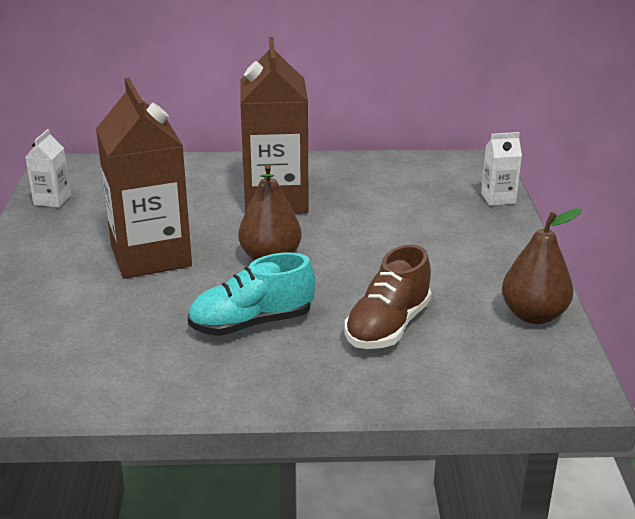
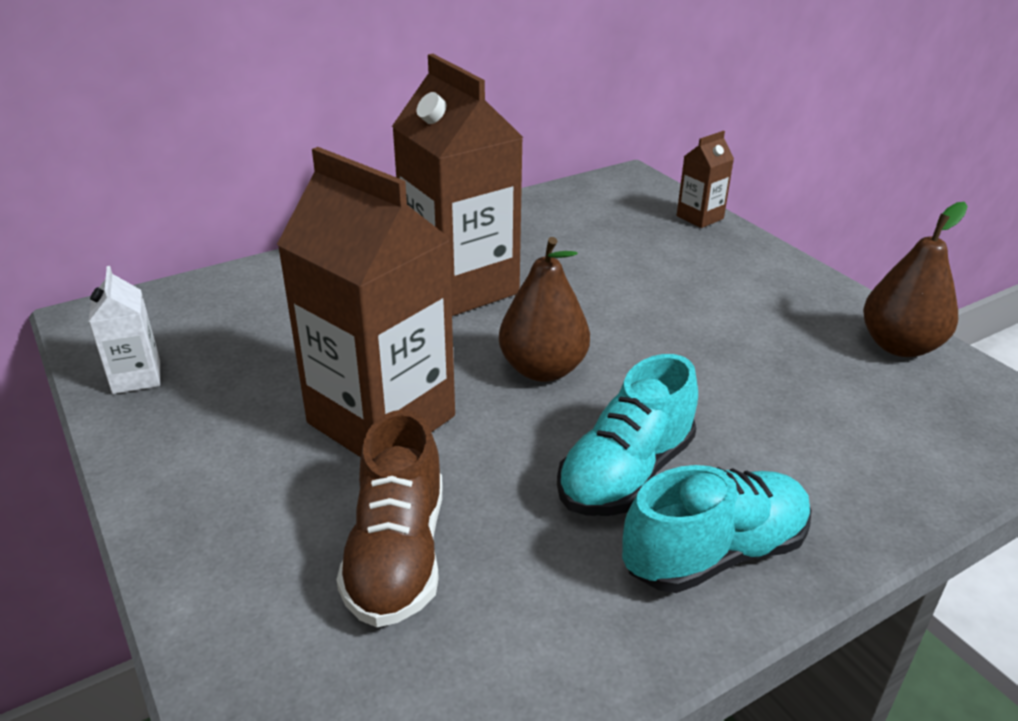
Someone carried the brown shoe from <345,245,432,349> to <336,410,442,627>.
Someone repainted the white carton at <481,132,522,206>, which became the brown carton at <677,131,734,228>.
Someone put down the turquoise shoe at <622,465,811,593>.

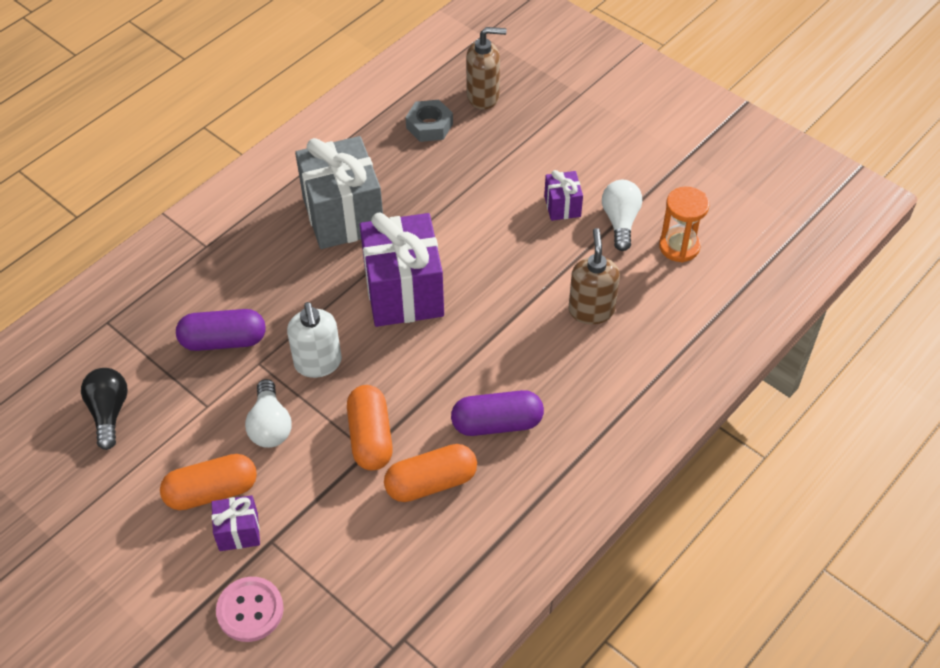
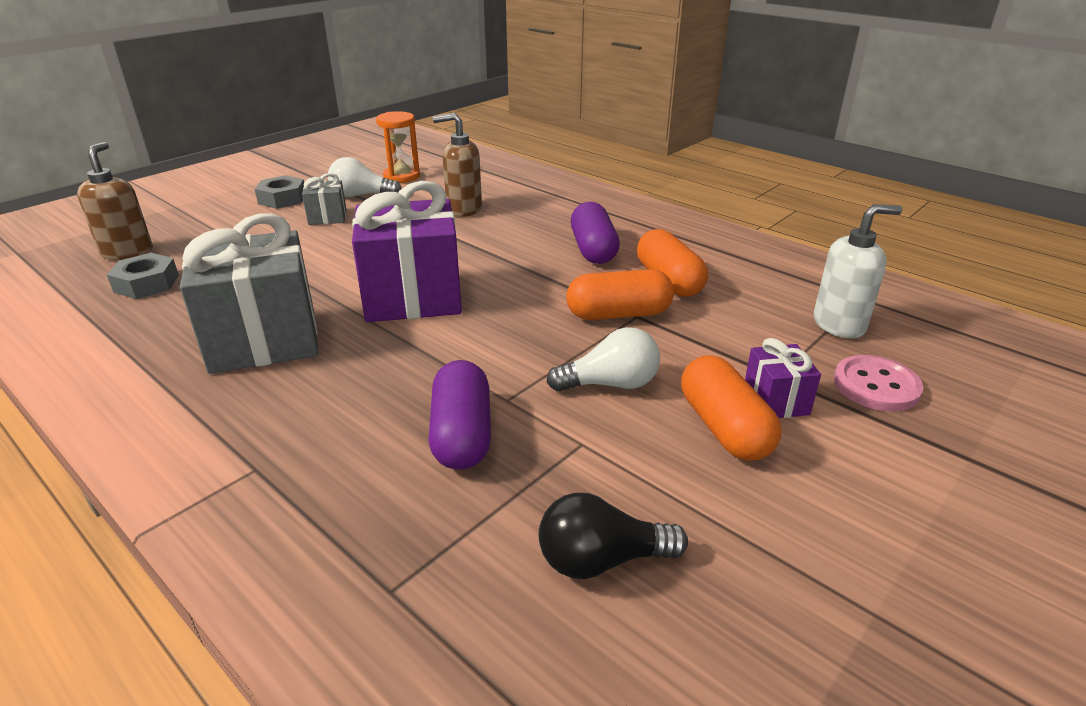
Someone carried the white soap dispenser from <287,302,342,378> to <813,204,902,339>.
Someone repainted the purple gift at <544,170,583,221>, which became the grey gift at <302,173,347,225>.
Someone put down the grey nut at <255,175,304,209>.

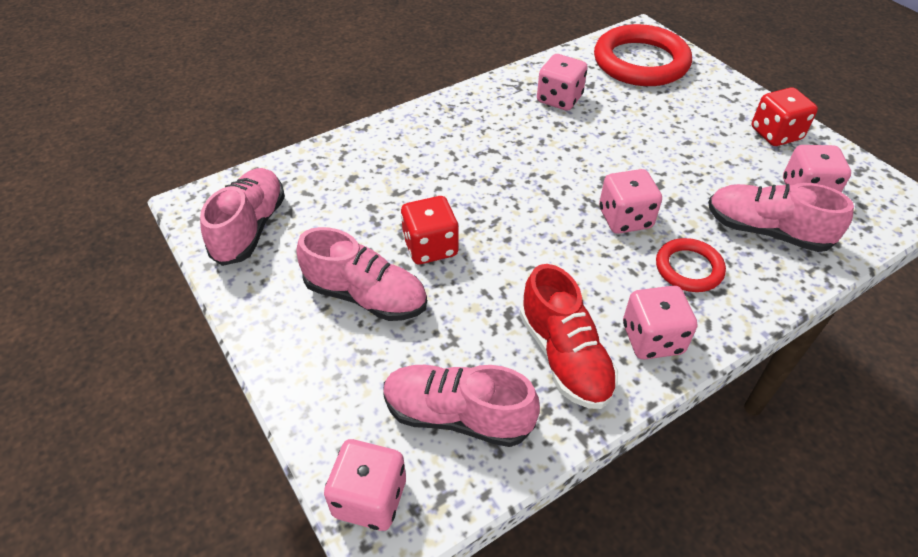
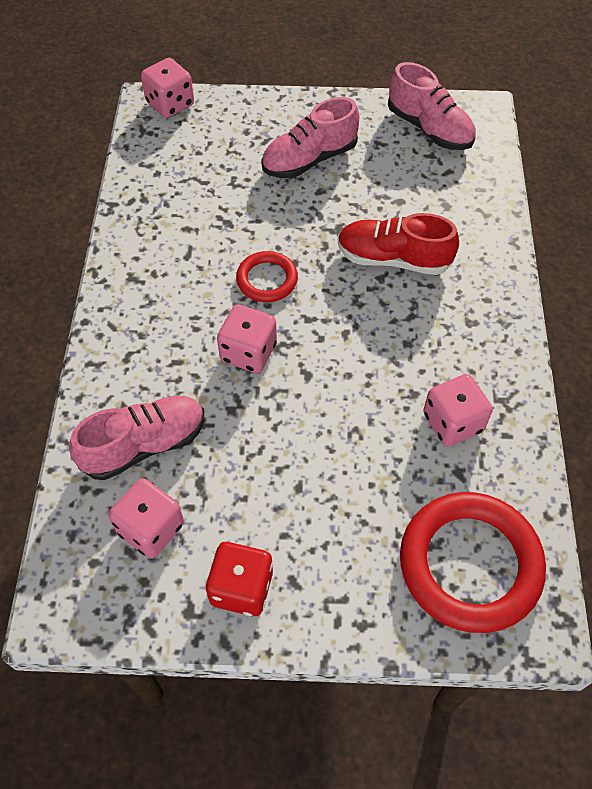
Someone took away the pink shoe at <383,365,540,447>.
Someone took away the red dice at <401,196,459,264>.
Someone carried the red shoe from <520,264,618,409> to <338,213,459,275>.
Someone took away the pink dice at <623,286,697,360>.
Someone carried the red ring from <656,238,726,292> to <236,251,298,302>.

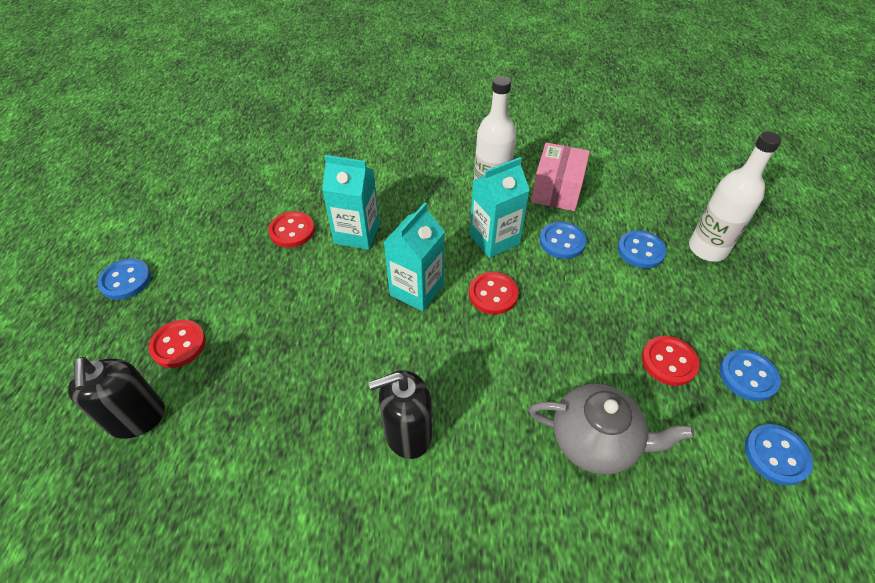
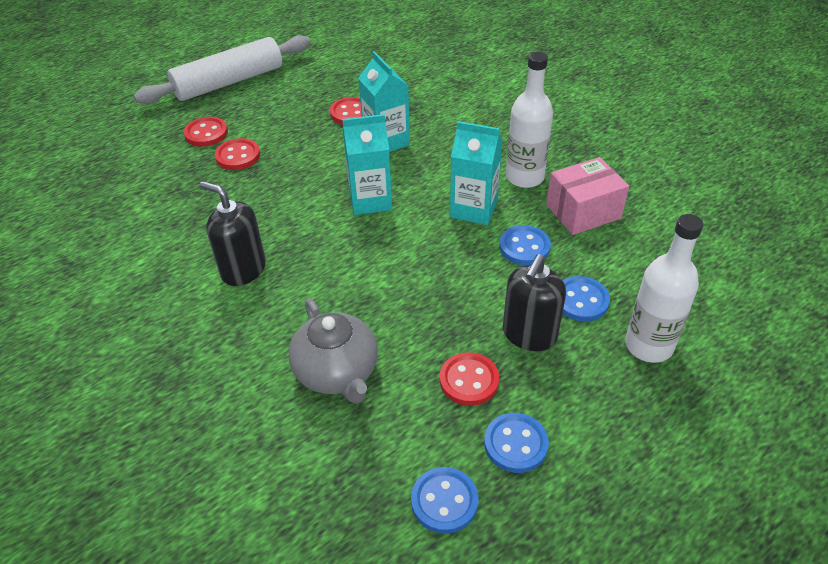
Someone carried the black soap dispenser from <68,357,165,439> to <503,254,566,351>.
Someone swapped the blue button at <97,258,151,300> for the white rolling pin at <134,35,311,104>.
Someone carried the red button from <469,272,519,314> to <215,138,260,170>.

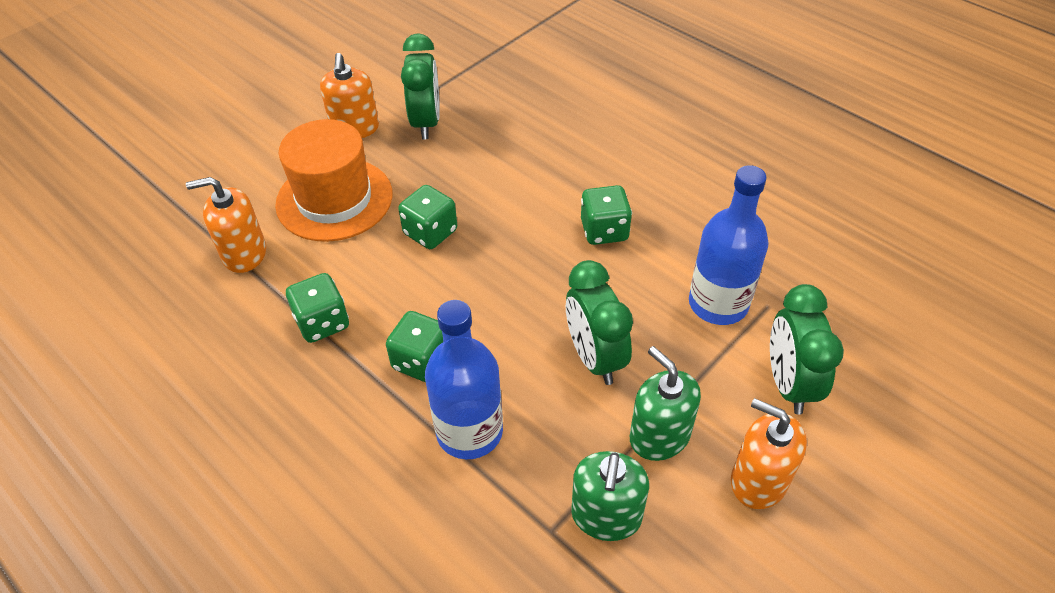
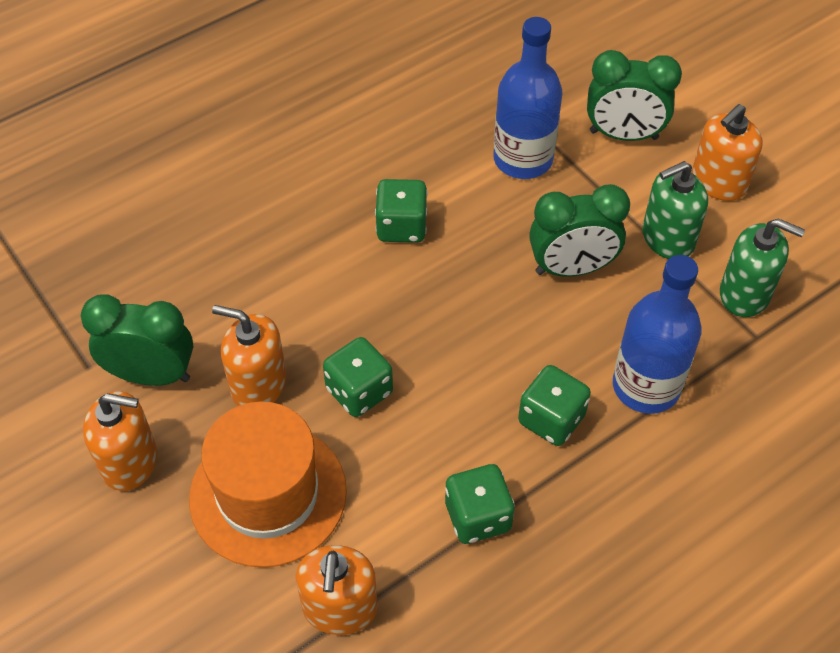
Someone put down the orange soap dispenser at <212,305,287,406>.

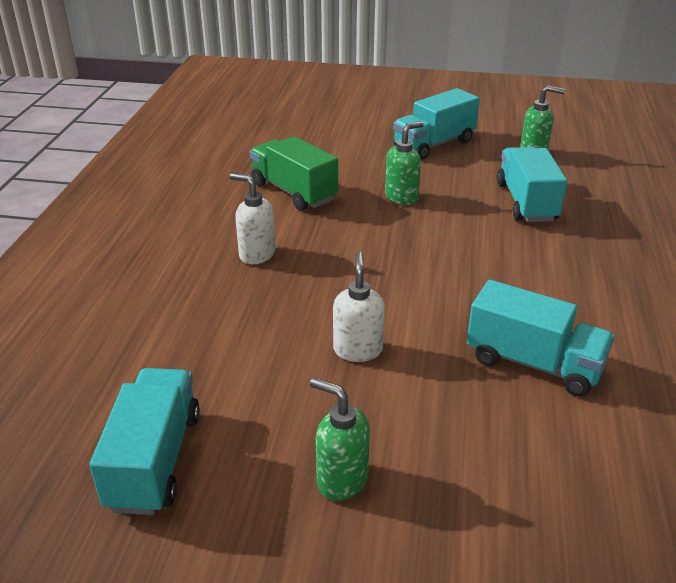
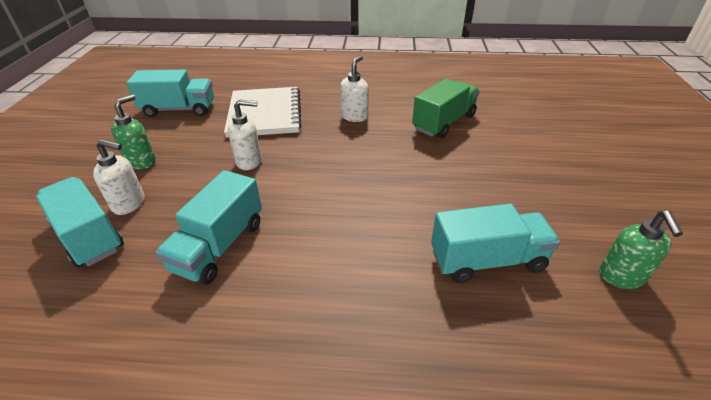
Someone took away the green soap dispenser at <385,121,424,205>.
Someone carried the turquoise truck from <393,88,480,160> to <36,177,124,267>.
Someone put down the white soap dispenser at <93,139,145,215>.
Someone put down the white notebook at <224,87,302,138>.

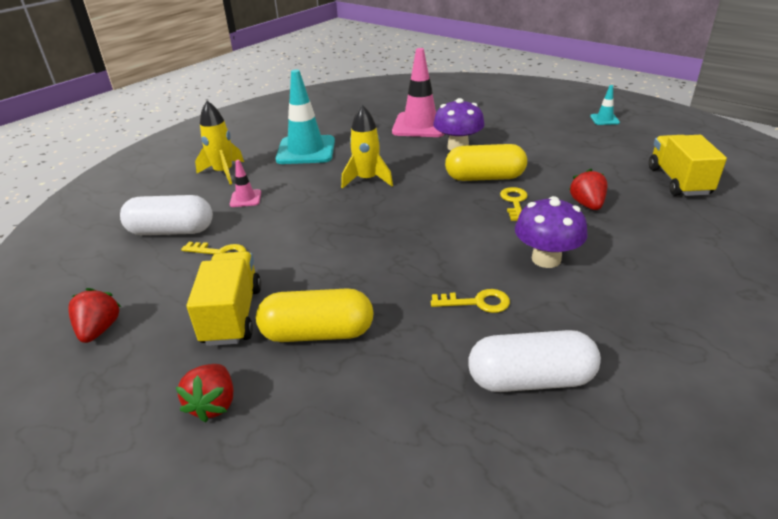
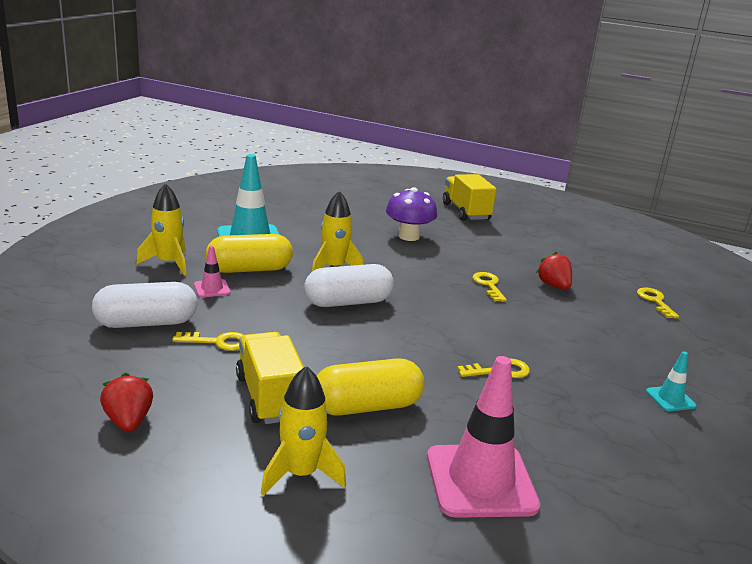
Someone swapped the red strawberry at <176,364,233,423> for the yellow rocket at <261,366,346,495>.
Someone carried the pink traffic cone from <392,48,444,137> to <427,356,540,518>.
Someone carried the yellow capsule from <445,144,527,181> to <206,234,293,273>.
Someone carried the white capsule from <468,330,601,392> to <304,264,394,307>.
Someone took away the purple mushroom at <515,196,588,268>.
Someone carried the turquoise traffic cone from <590,85,620,125> to <646,351,696,411>.
Someone carried the yellow truck from <649,135,727,196> to <443,174,497,221>.
Someone put down the yellow key at <637,287,679,318>.

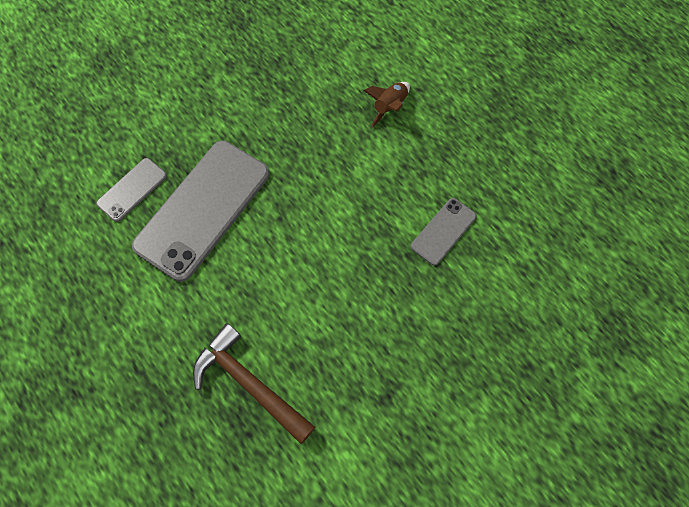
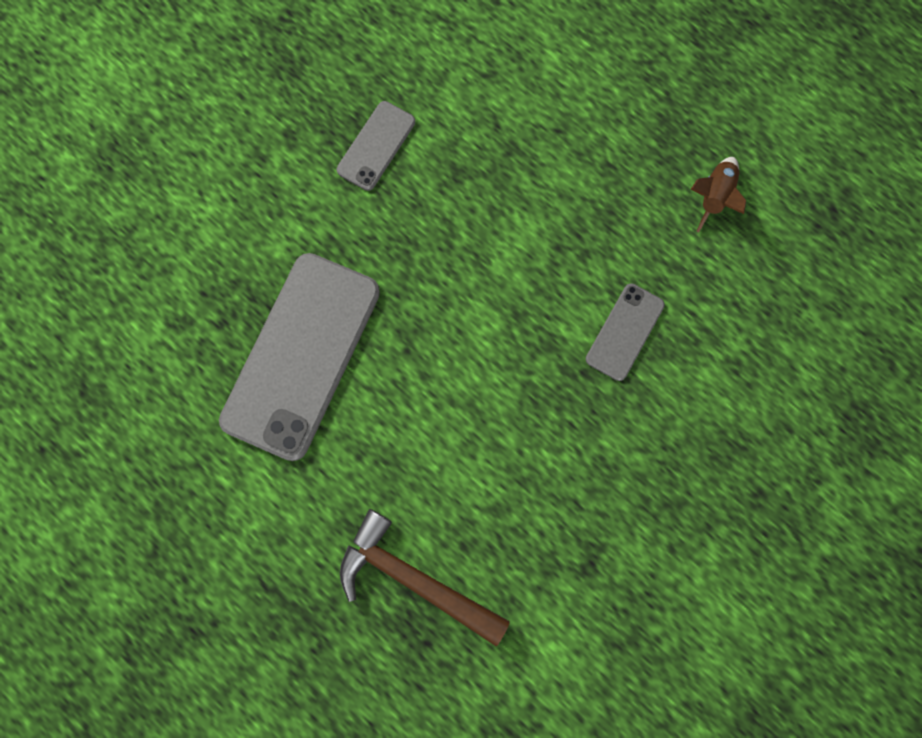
Someone carried the grey phone from <96,158,167,222> to <337,101,415,191>.
Someone carried the brown rocket from <363,82,410,128> to <691,157,746,233>.

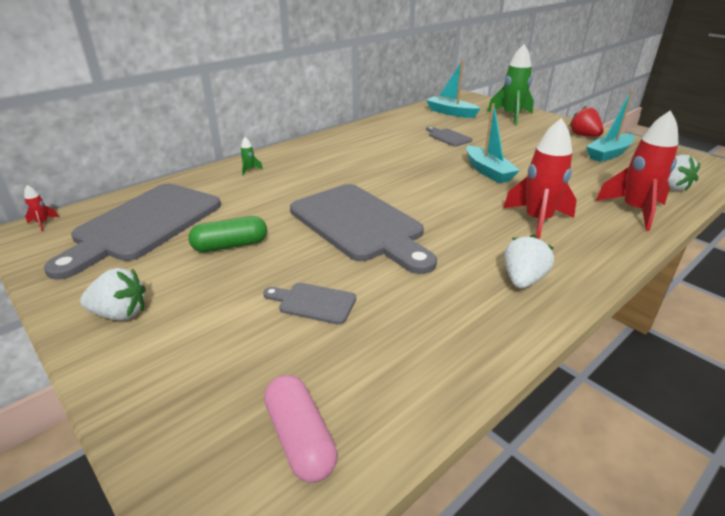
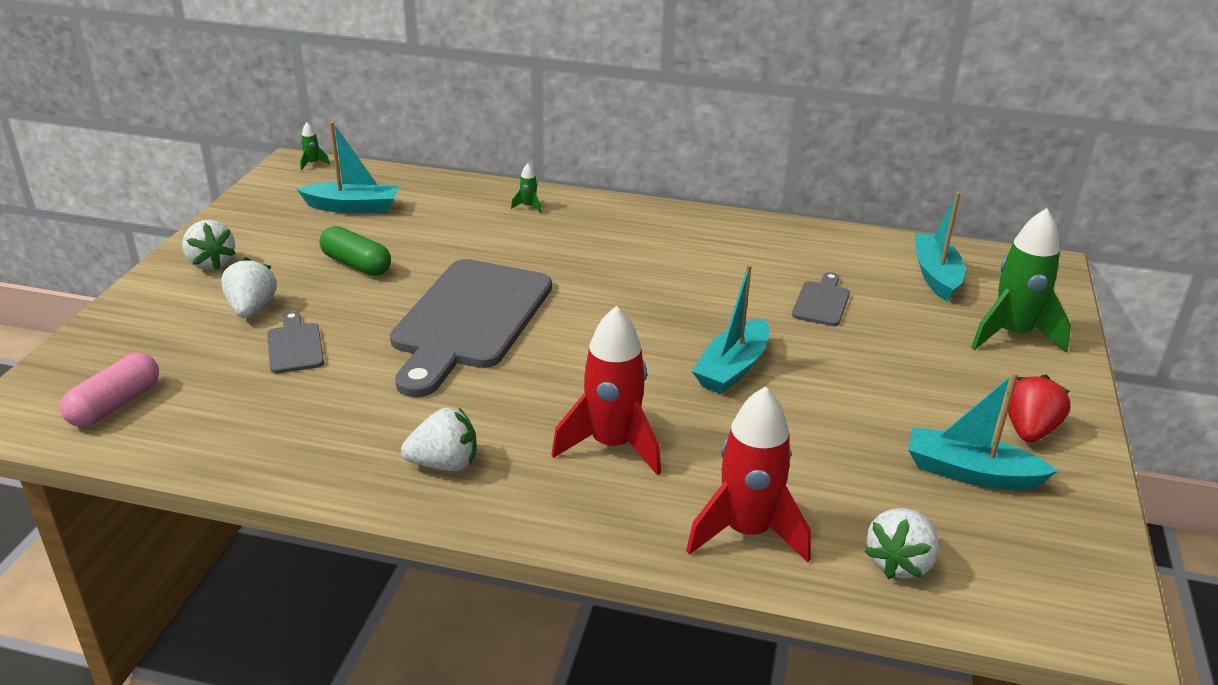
Someone repainted the red rocket at <24,185,59,231>, which became the green rocket at <300,122,330,171>.
Someone swapped the grey cutting board at <44,184,221,280> for the turquoise boat at <296,122,400,213>.
Someone put down the white strawberry at <221,257,277,318>.

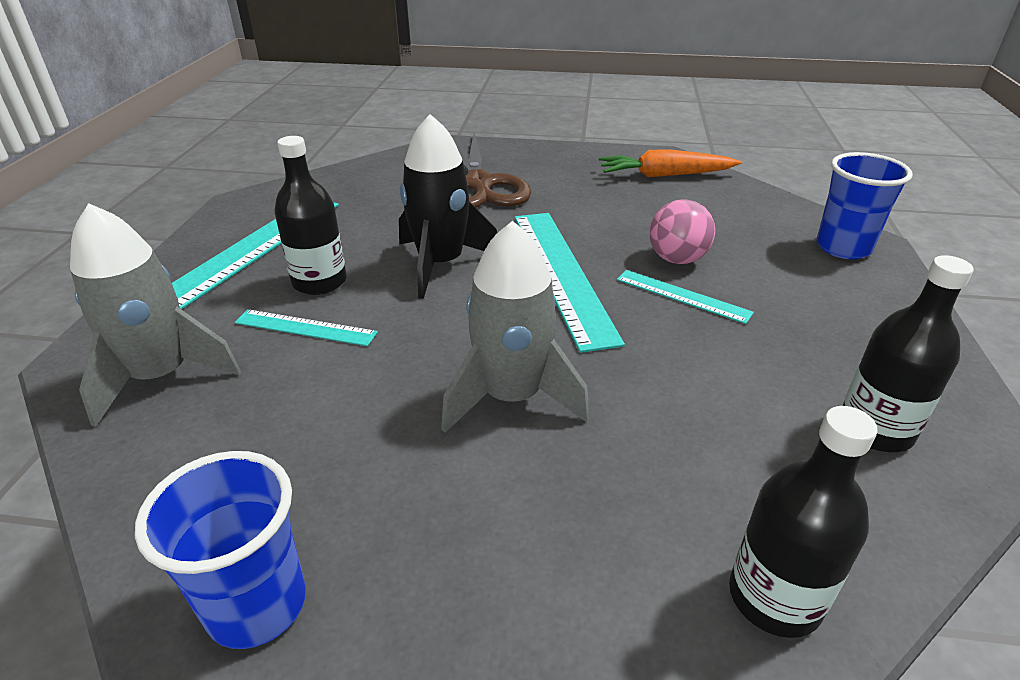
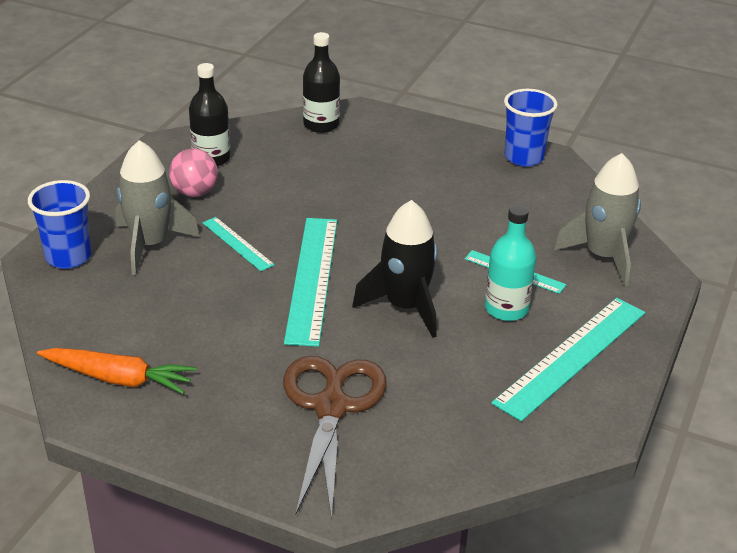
Someone repainted the black bottle at <275,136,347,295>, which became the turquoise bottle at <485,205,536,321>.
Someone carried the grey rocket from <441,221,589,433> to <116,140,200,275>.
Someone carried the pink ball from <649,199,715,264> to <169,148,218,197>.

